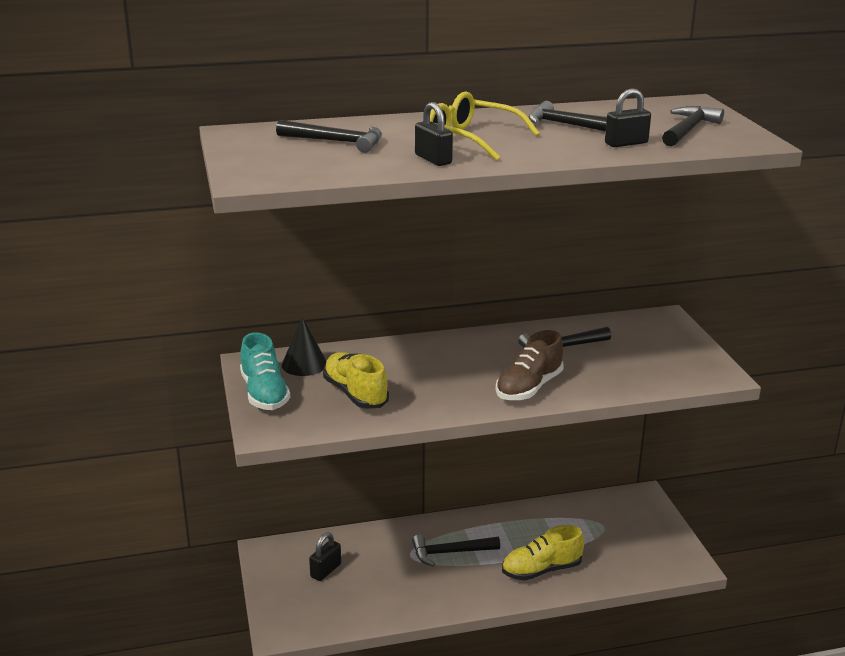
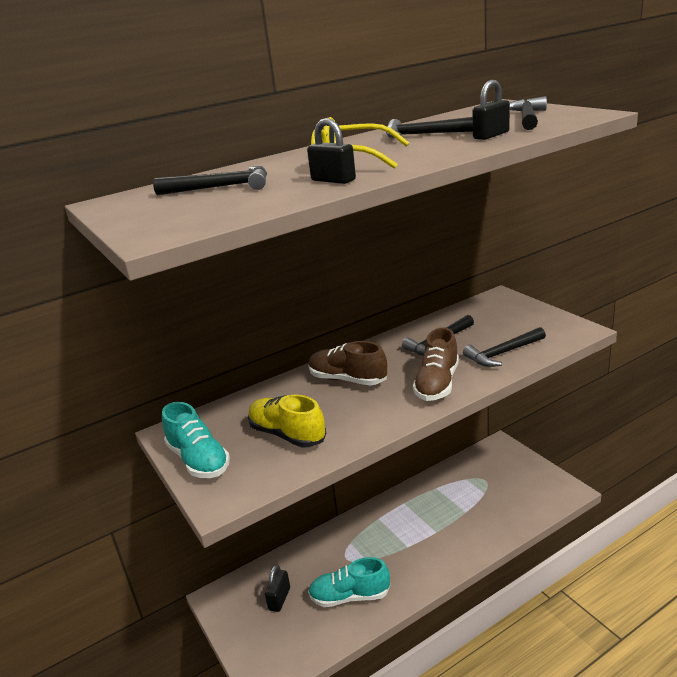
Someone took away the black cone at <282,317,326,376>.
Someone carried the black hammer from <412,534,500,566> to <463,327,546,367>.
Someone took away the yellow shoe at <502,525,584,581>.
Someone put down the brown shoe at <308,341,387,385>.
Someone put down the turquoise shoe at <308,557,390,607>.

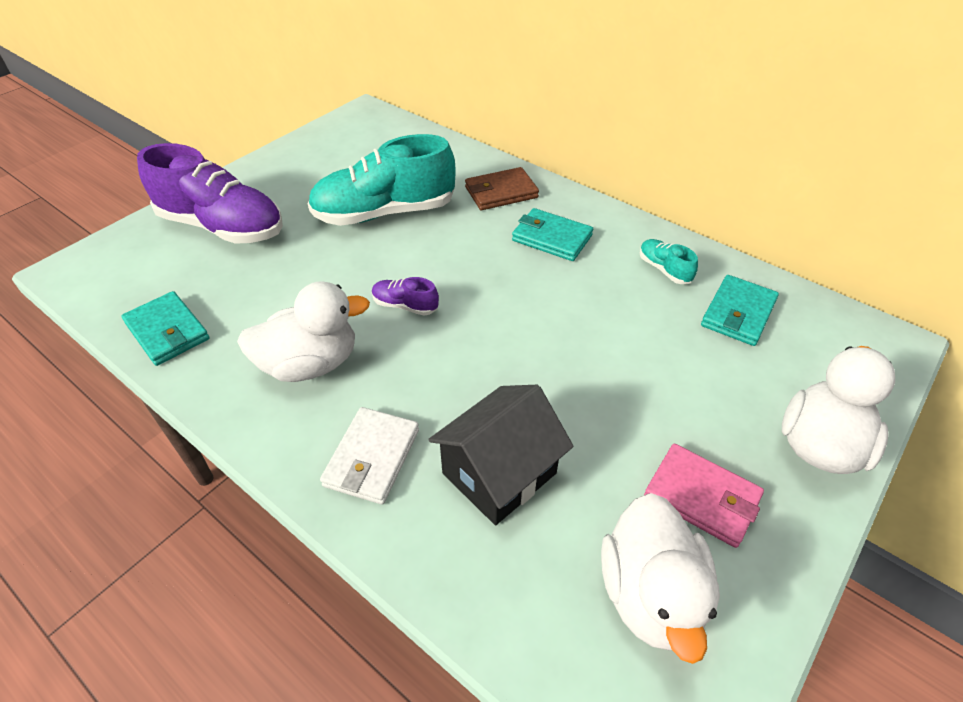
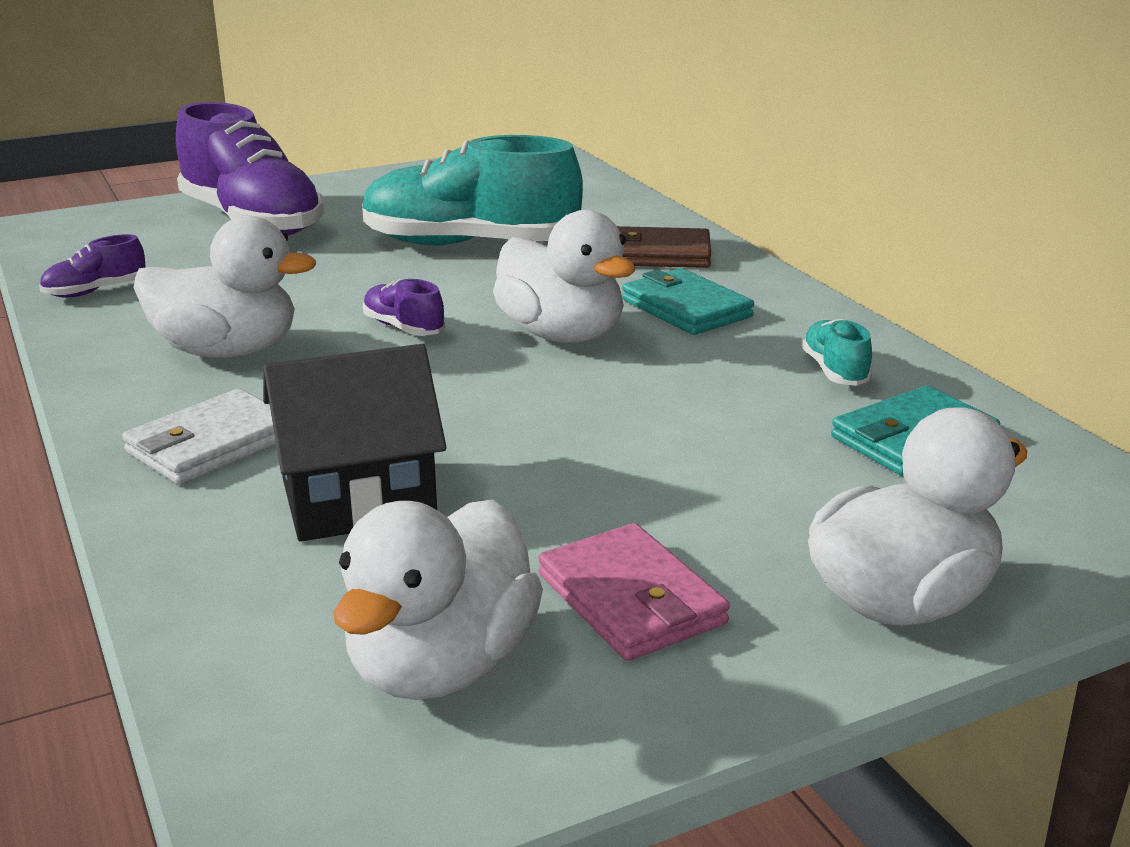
Someone swapped the turquoise wallet at <121,291,209,366> for the purple shoe at <39,234,146,297>.
Someone put down the white duck at <493,210,635,343>.

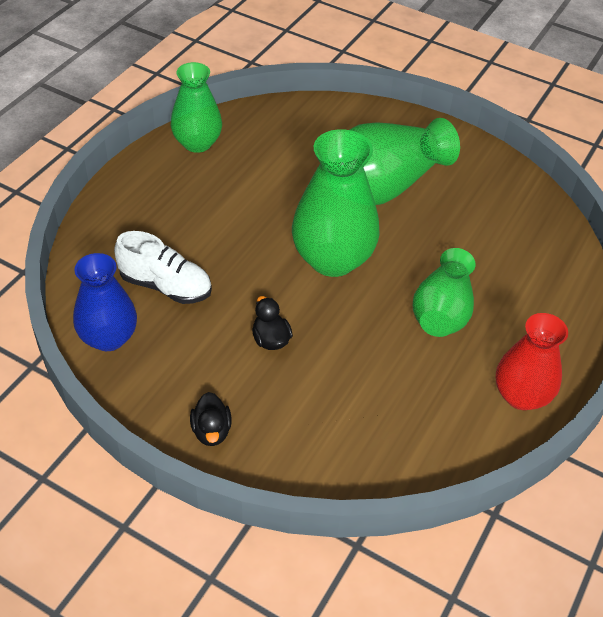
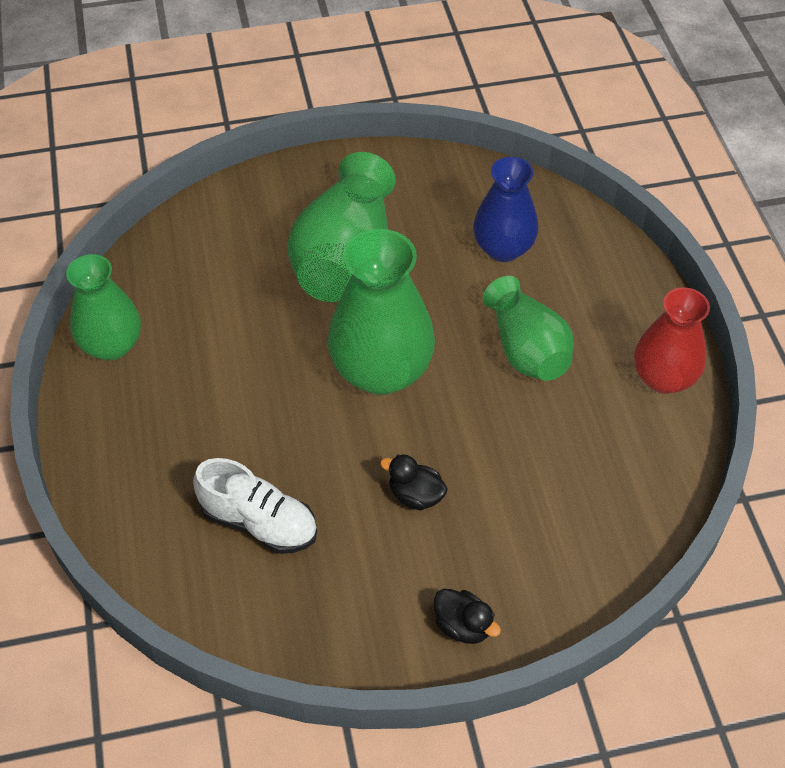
Someone carried the blue vase from <73,253,137,351> to <473,157,538,262>.
Someone rotated the white shoe at <114,231,212,304> by 45 degrees clockwise.

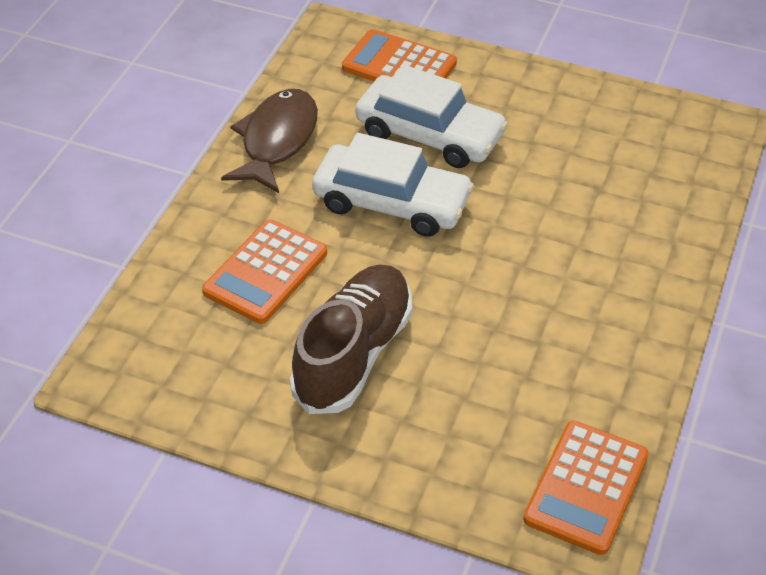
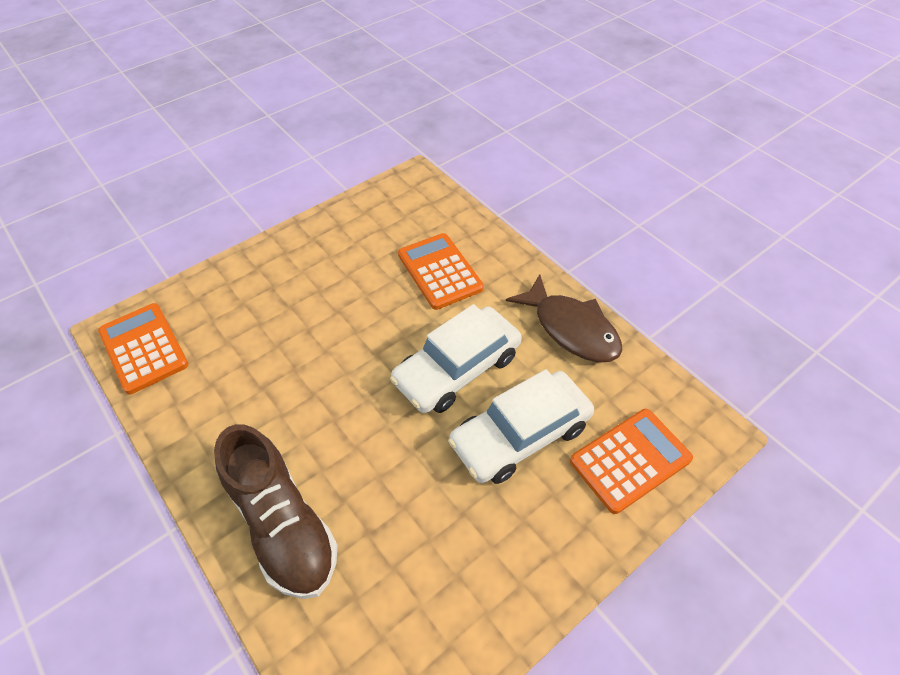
Someone carried the brown shoe from <290,264,412,414> to <214,424,338,599>.

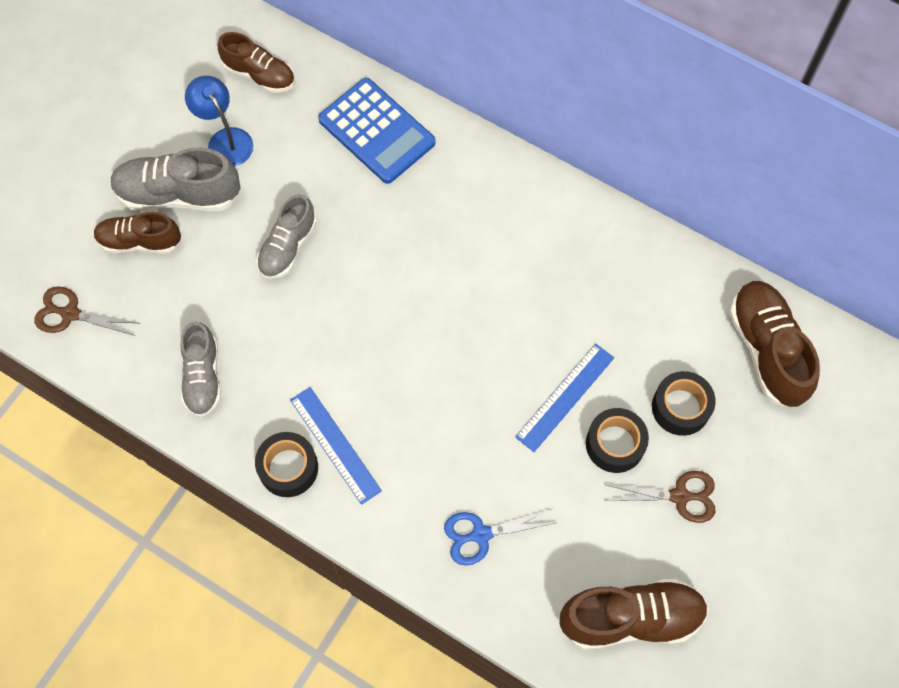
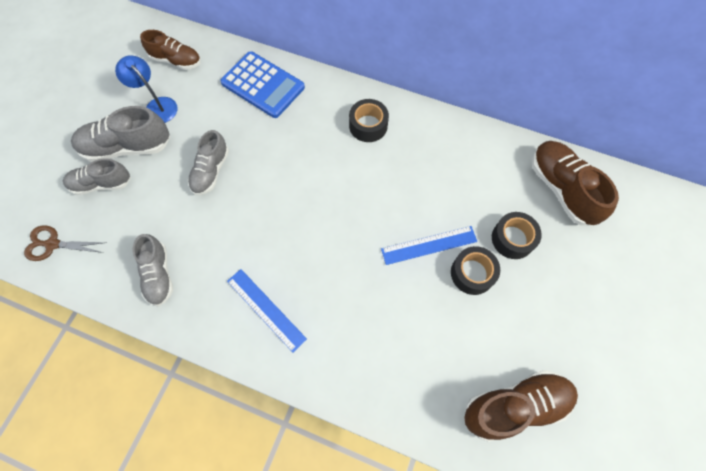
Someone repainted the brown shoe at <94,212,181,253>, which became the grey shoe at <63,158,131,195>.
Someone carried the black tape from <255,432,318,497> to <349,99,389,142>.
Someone took away the blue scissors at <444,509,555,565>.
Someone rotated the blue ruler at <515,344,614,452> by 45 degrees clockwise.
Someone took away the brown scissors at <606,471,716,523>.

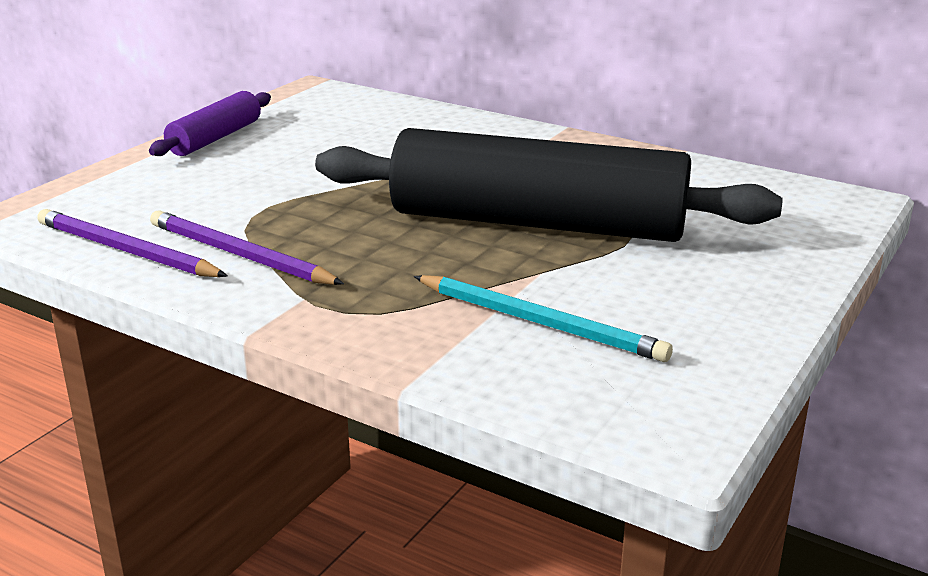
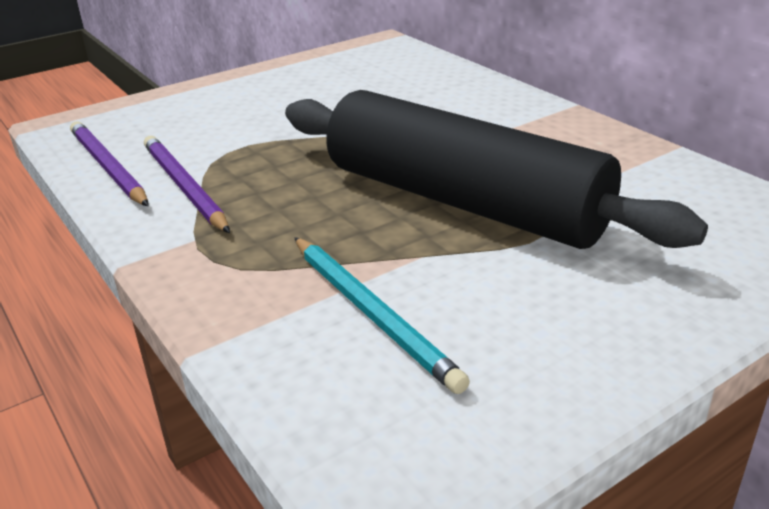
Someone took away the purple rolling pin at <149,91,271,156>.

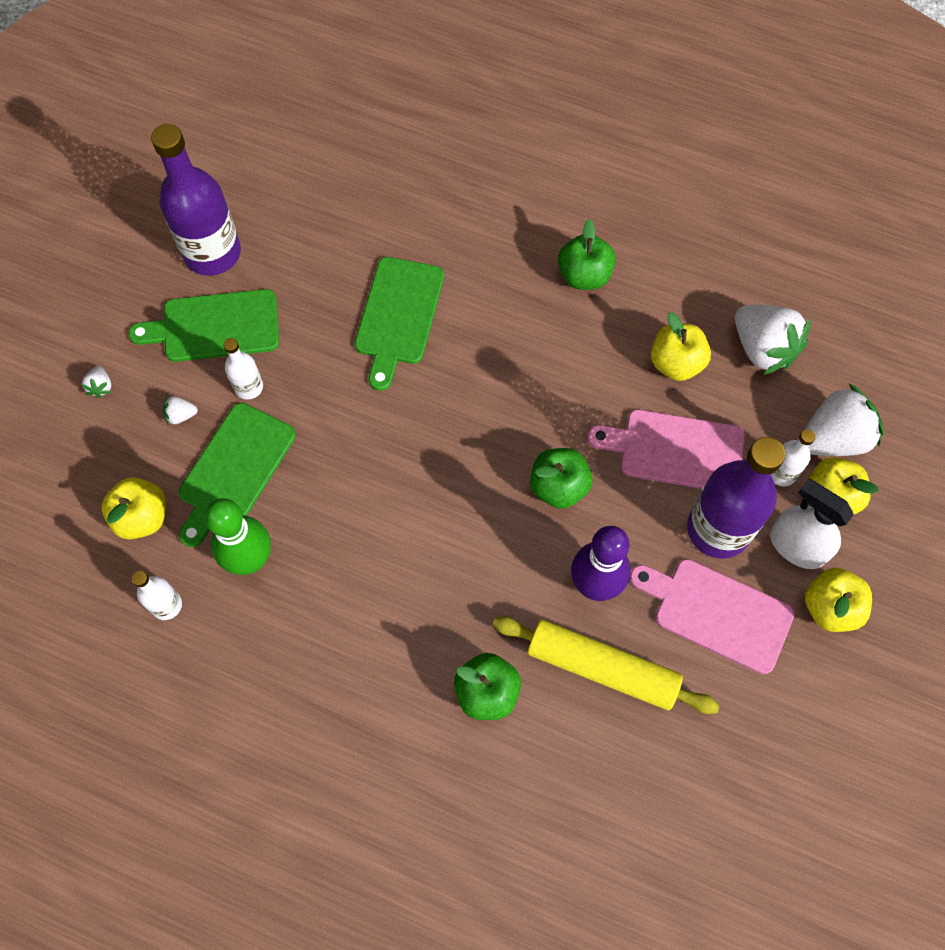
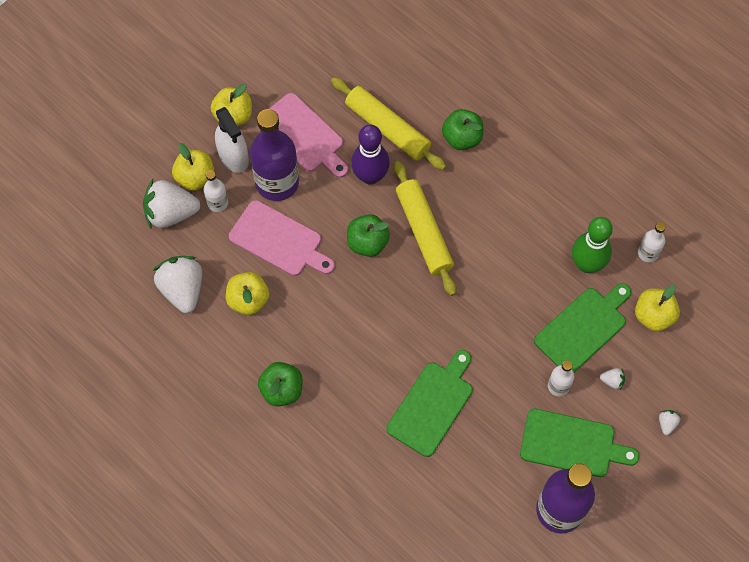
Someone put down the yellow rolling pin at <394,161,456,296>.

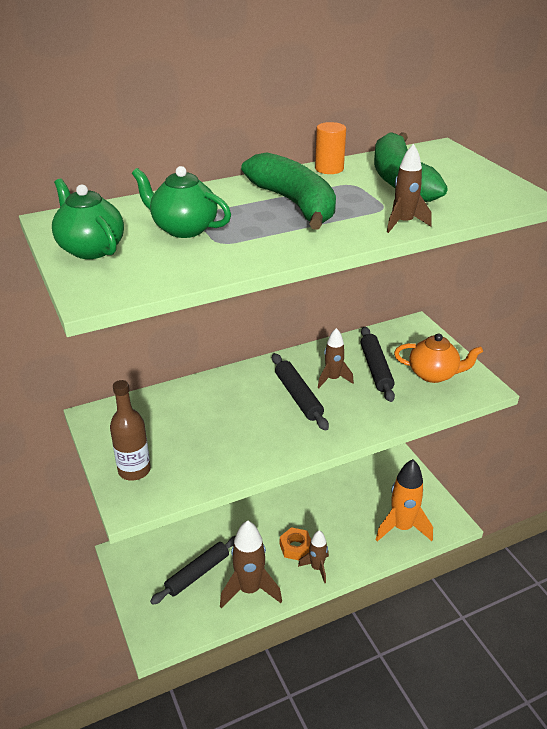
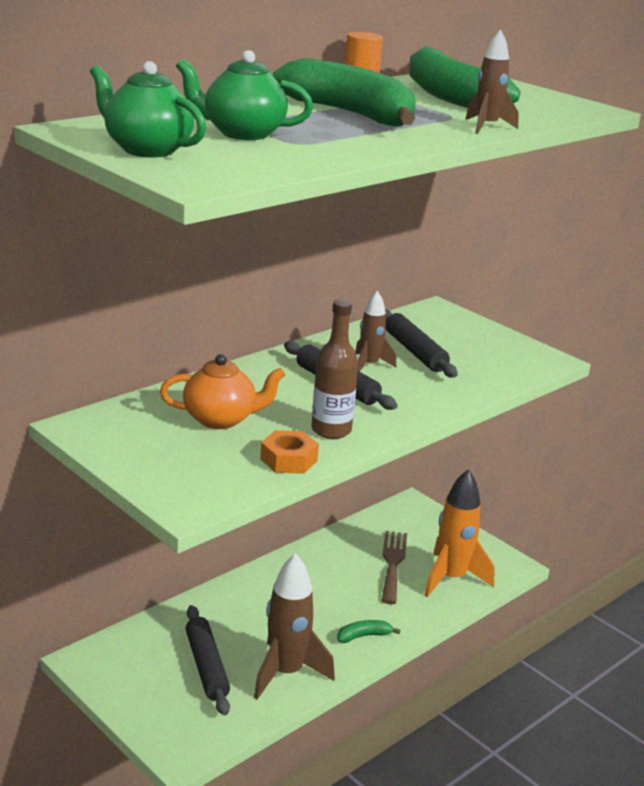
Someone carried the brown bottle from <110,380,151,481> to <311,300,358,439>.
Someone rotated the black rolling pin at <150,536,236,605> by 45 degrees counterclockwise.
Someone carried the orange nut from <280,527,311,560> to <260,430,319,474>.
Someone swapped the brown rocket at <298,530,329,583> for the green banana at <337,620,401,643>.
Someone carried the orange teapot from <394,333,483,383> to <160,354,285,429>.
Someone put down the brown fork at <382,531,407,604>.

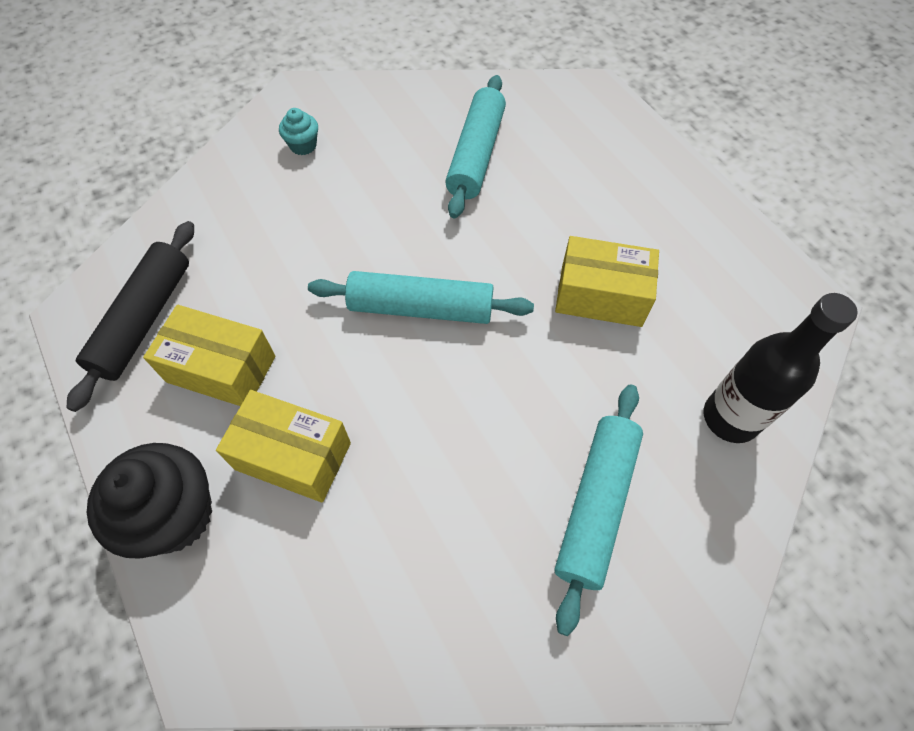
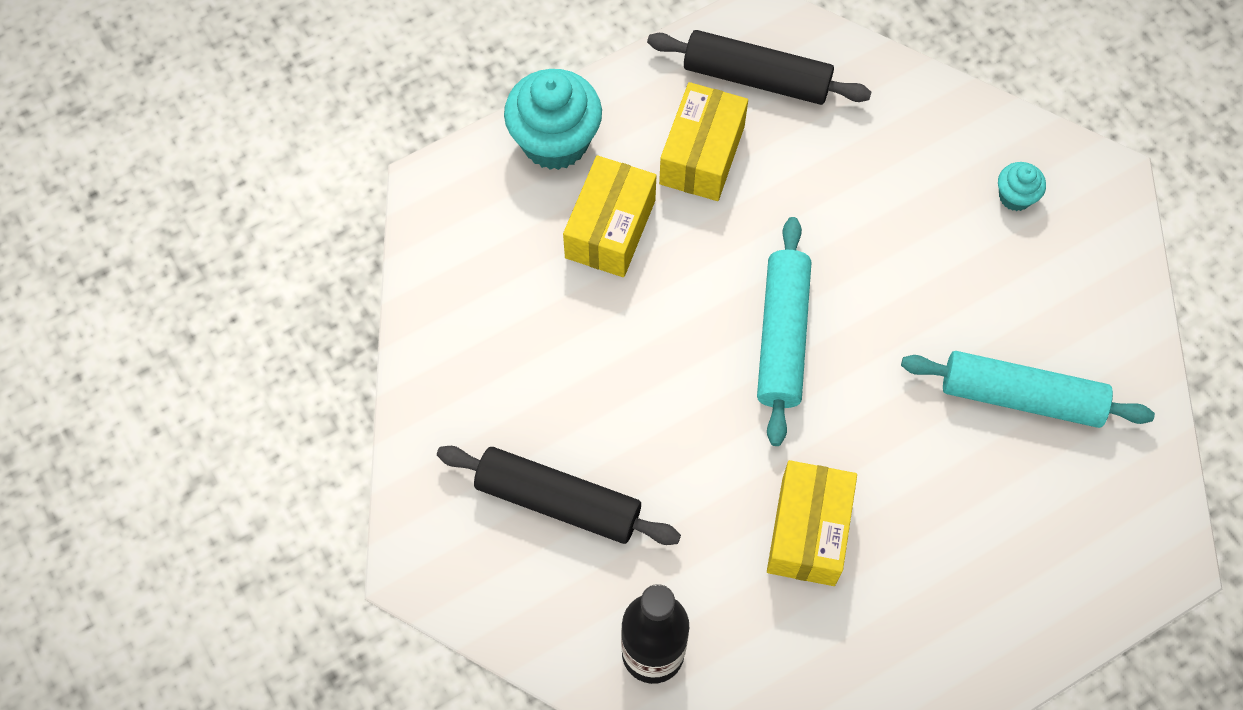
Someone repainted the black cupcake at <87,443,212,559>, which became the turquoise cupcake at <504,69,602,170>.
Someone repainted the turquoise rolling pin at <555,384,643,636>, which became the black rolling pin at <437,446,681,545>.

